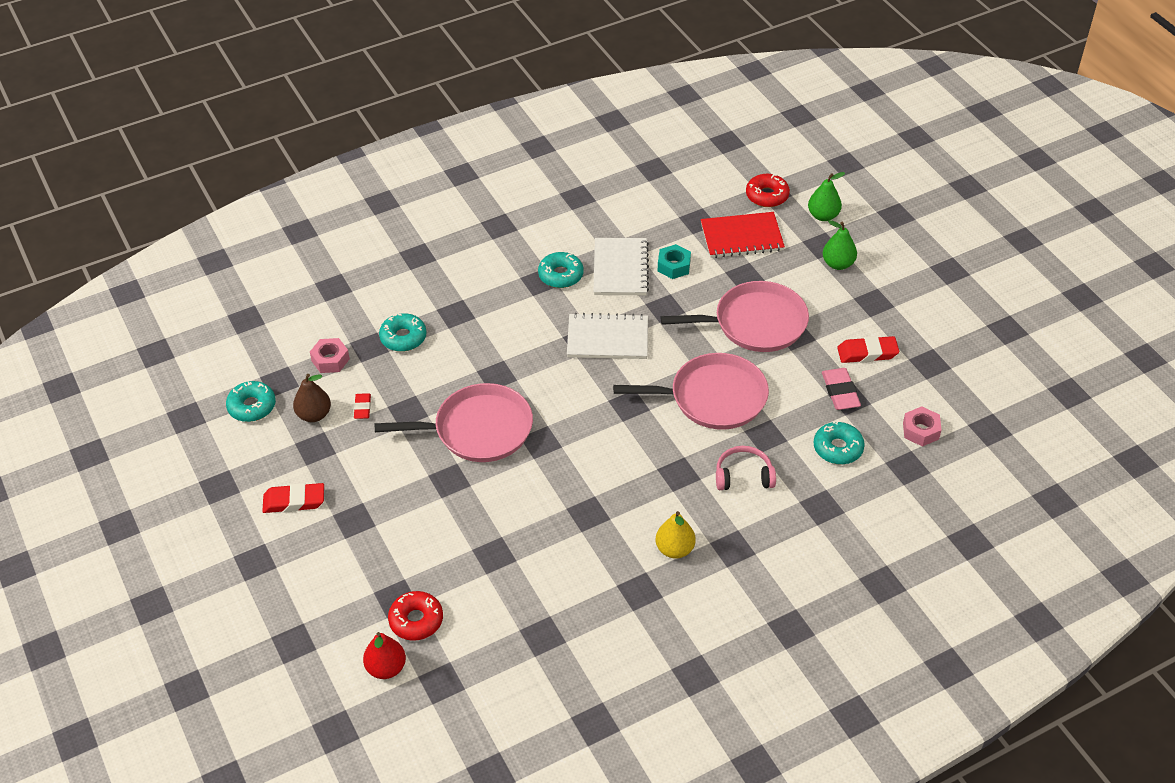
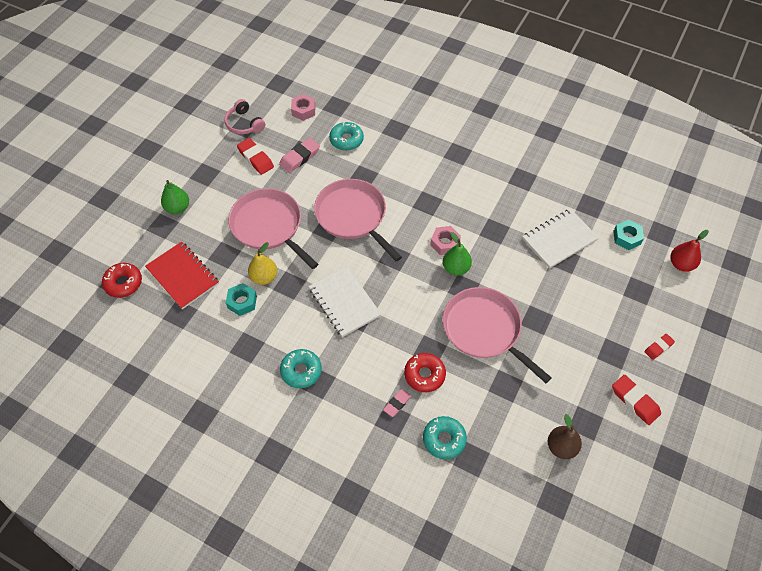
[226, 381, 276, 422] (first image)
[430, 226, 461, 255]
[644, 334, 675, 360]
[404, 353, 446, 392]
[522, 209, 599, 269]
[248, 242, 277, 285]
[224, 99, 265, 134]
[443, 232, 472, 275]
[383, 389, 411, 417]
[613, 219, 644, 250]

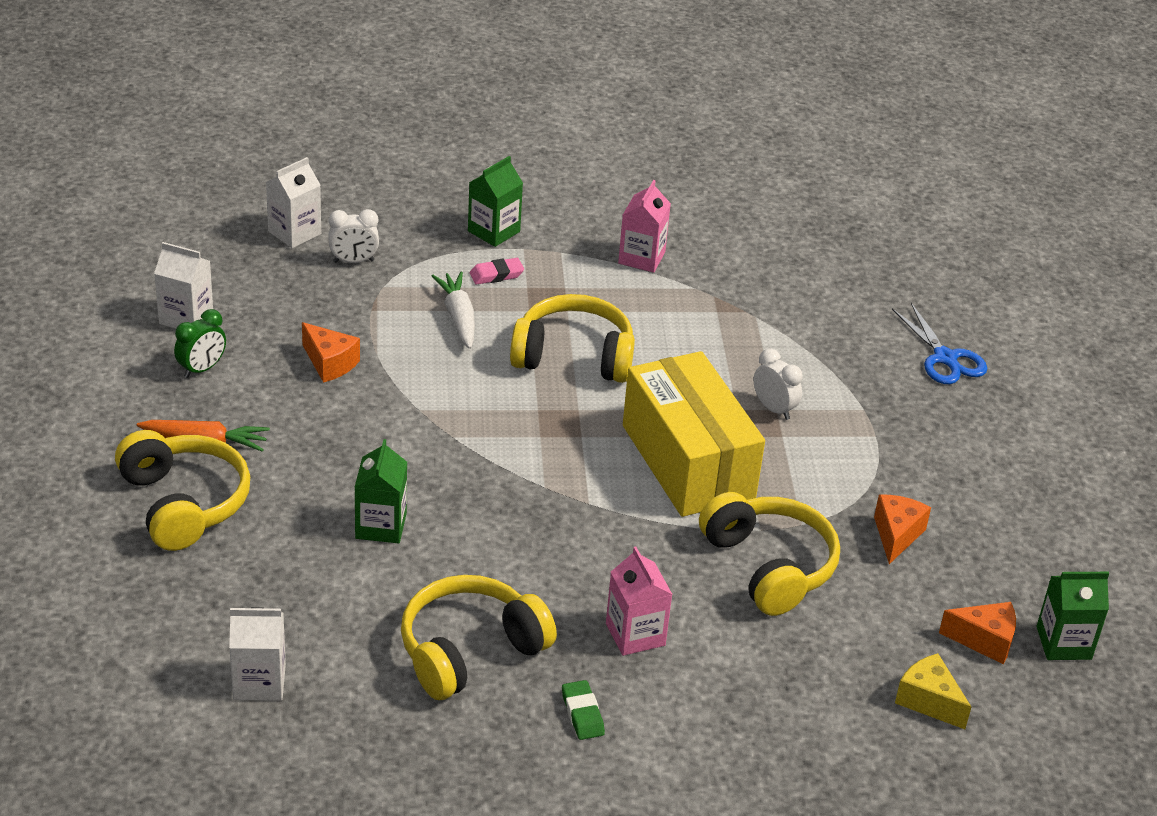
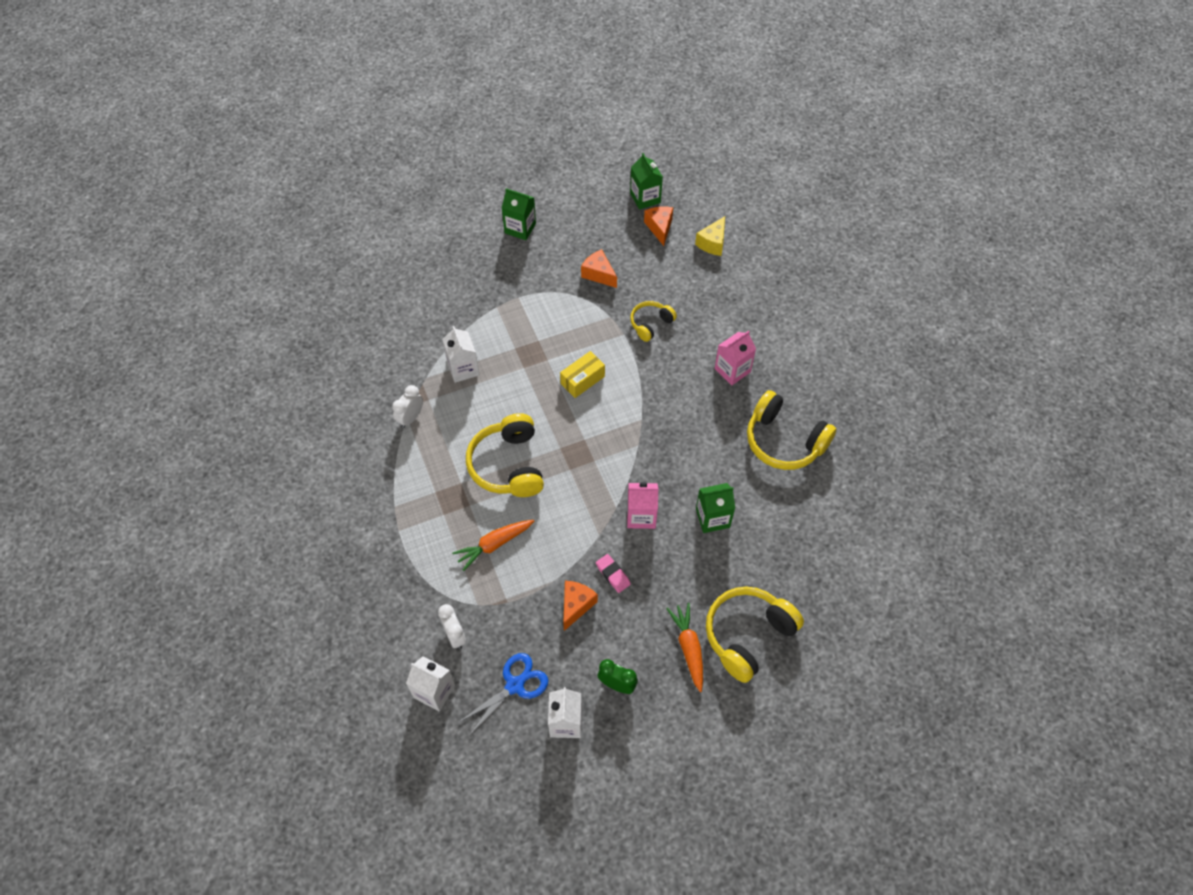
[442, 326, 480, 383]
[452, 520, 534, 571]
[502, 188, 536, 240]
[596, 554, 631, 593]
[562, 680, 605, 740] (first image)
[627, 482, 659, 529]
[560, 351, 605, 398]
[630, 301, 677, 342]
[392, 385, 423, 428]
[581, 249, 617, 288]
[458, 653, 549, 736]

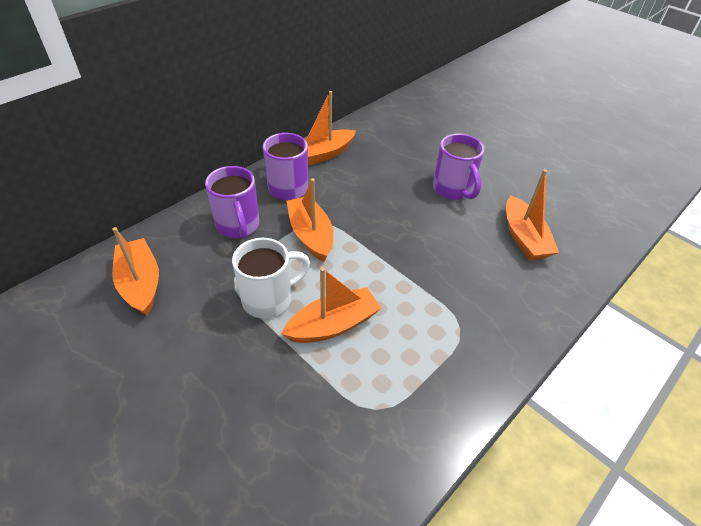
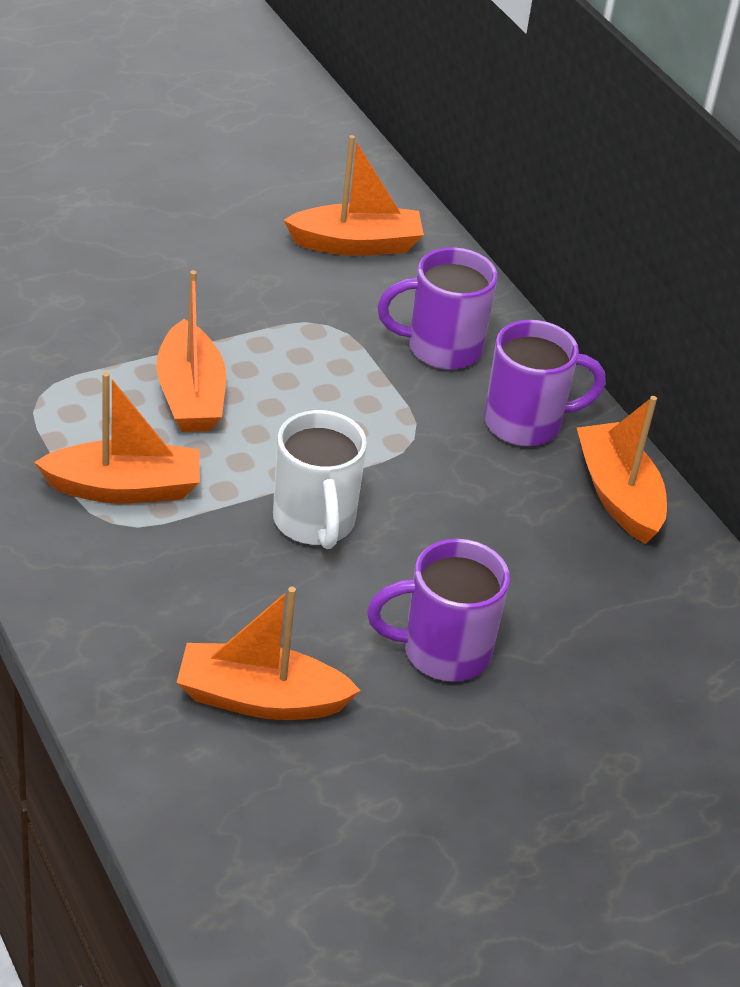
[273, 410, 367, 549]
[34, 372, 200, 503]

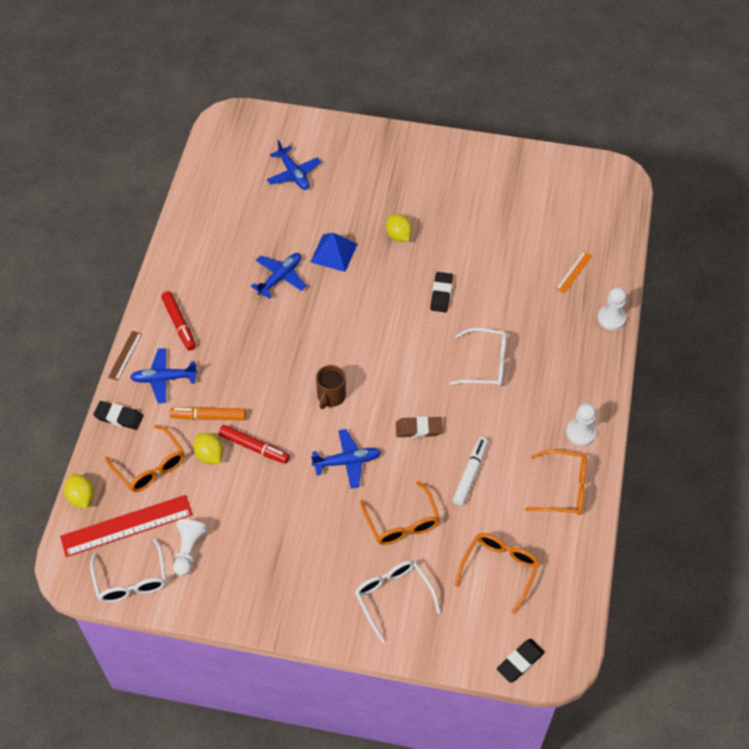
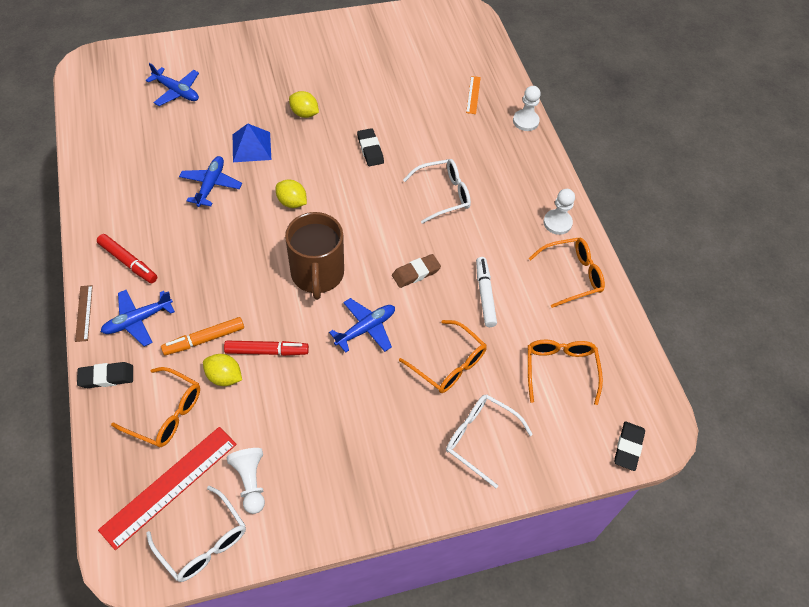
[276, 180, 307, 208]
[285, 212, 344, 300]

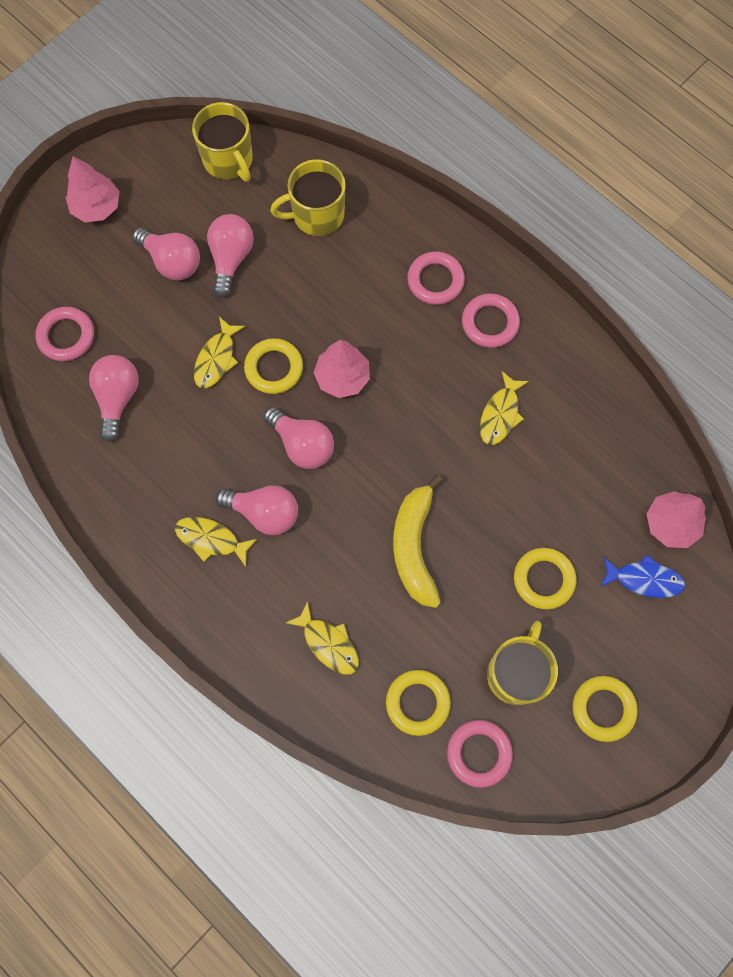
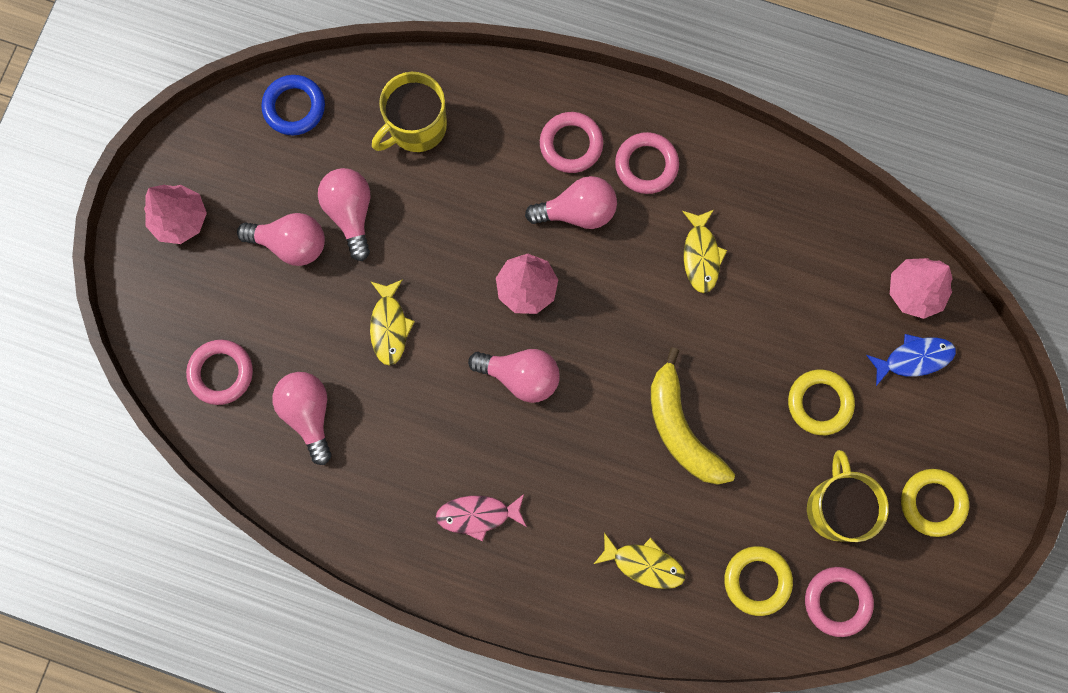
[436, 494, 527, 542]
[261, 75, 325, 135]
[525, 176, 617, 229]
[244, 338, 303, 394] (first image)

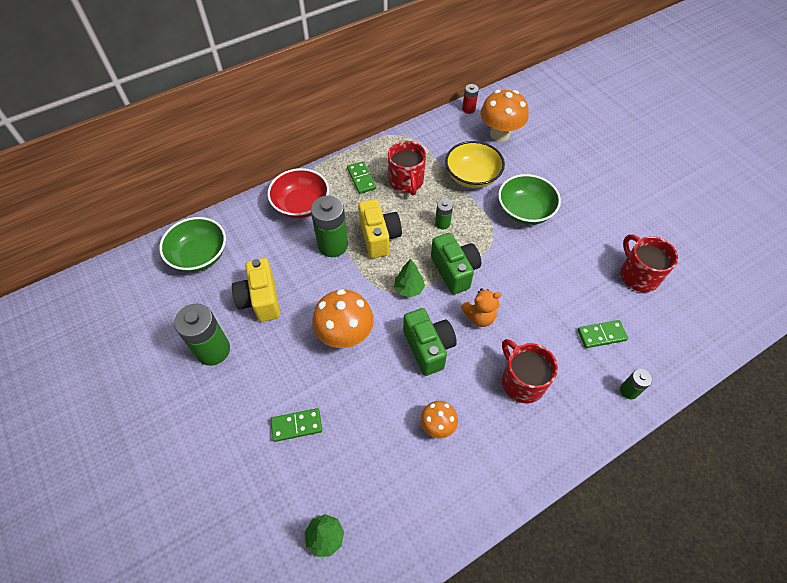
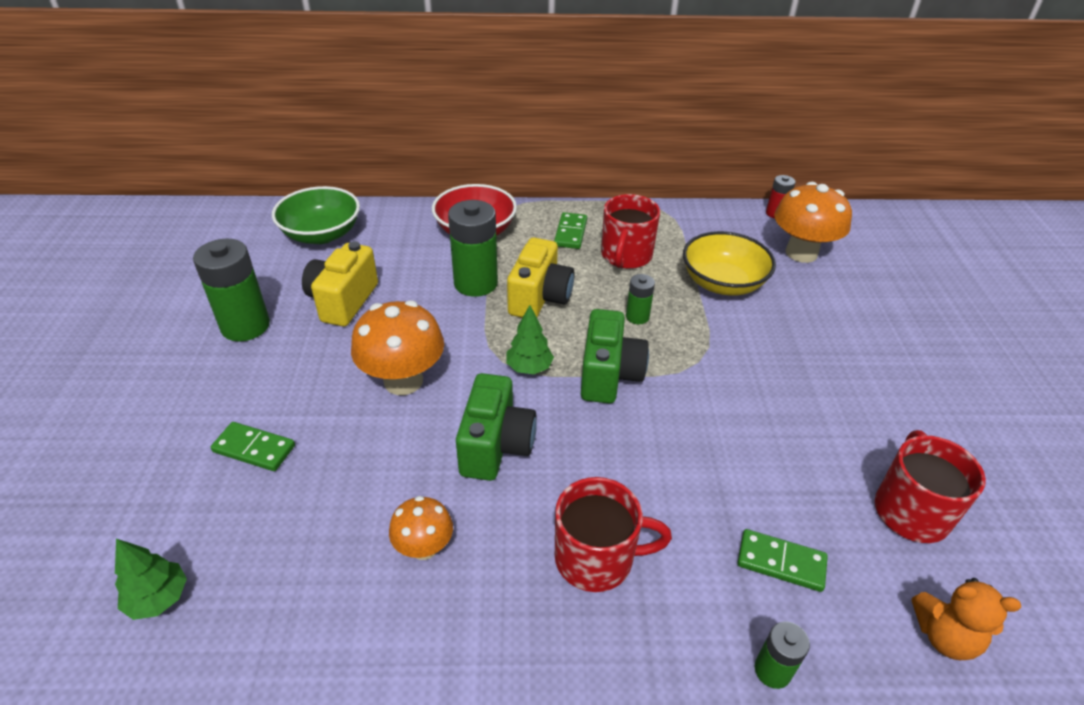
[912, 578, 1021, 660]
[498, 174, 561, 225] (first image)
[555, 477, 672, 592]

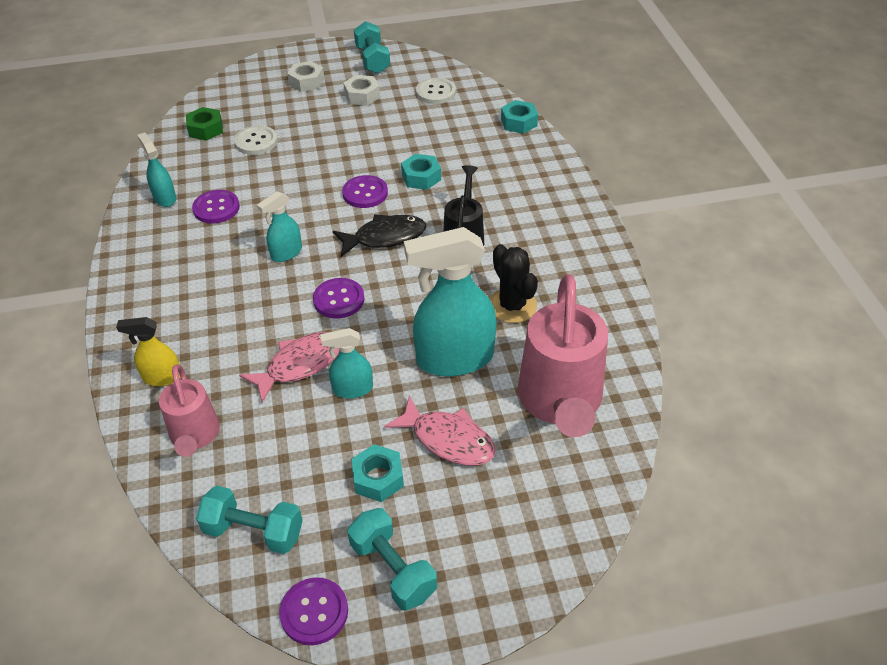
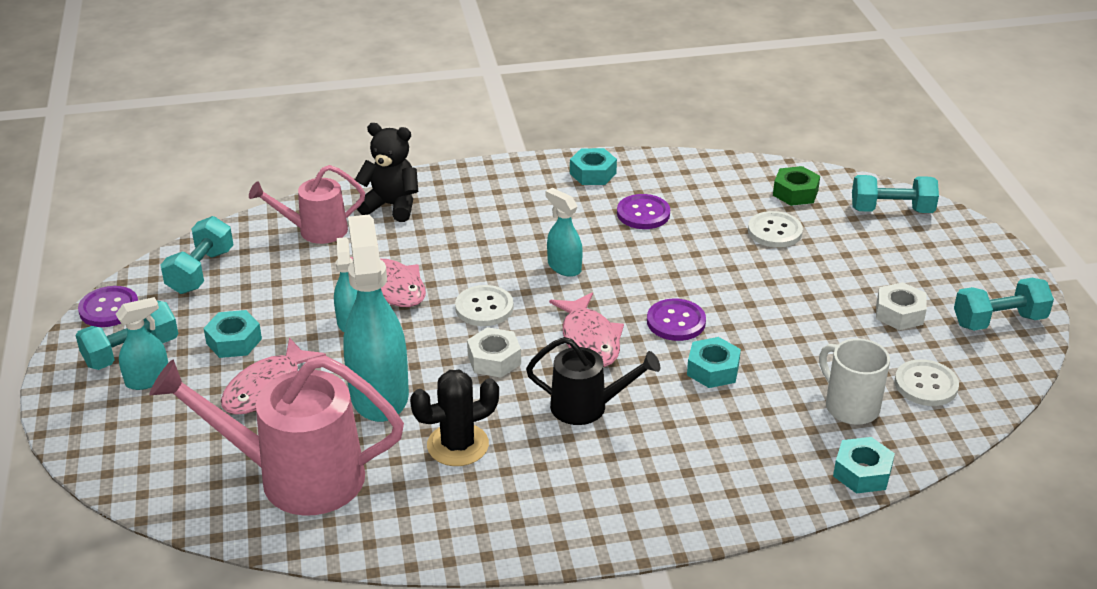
[355, 123, 418, 222]
[116, 297, 168, 390]
[467, 327, 521, 377]
[455, 285, 514, 326]
[549, 293, 624, 367]
[570, 148, 617, 185]
[819, 338, 890, 425]
[852, 175, 939, 213]

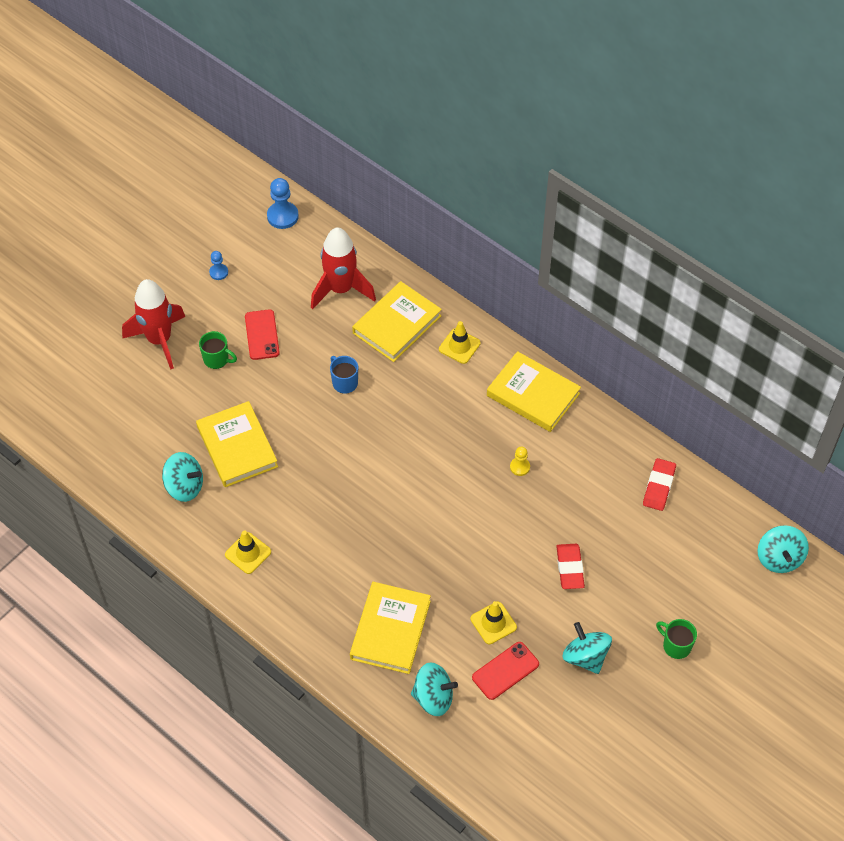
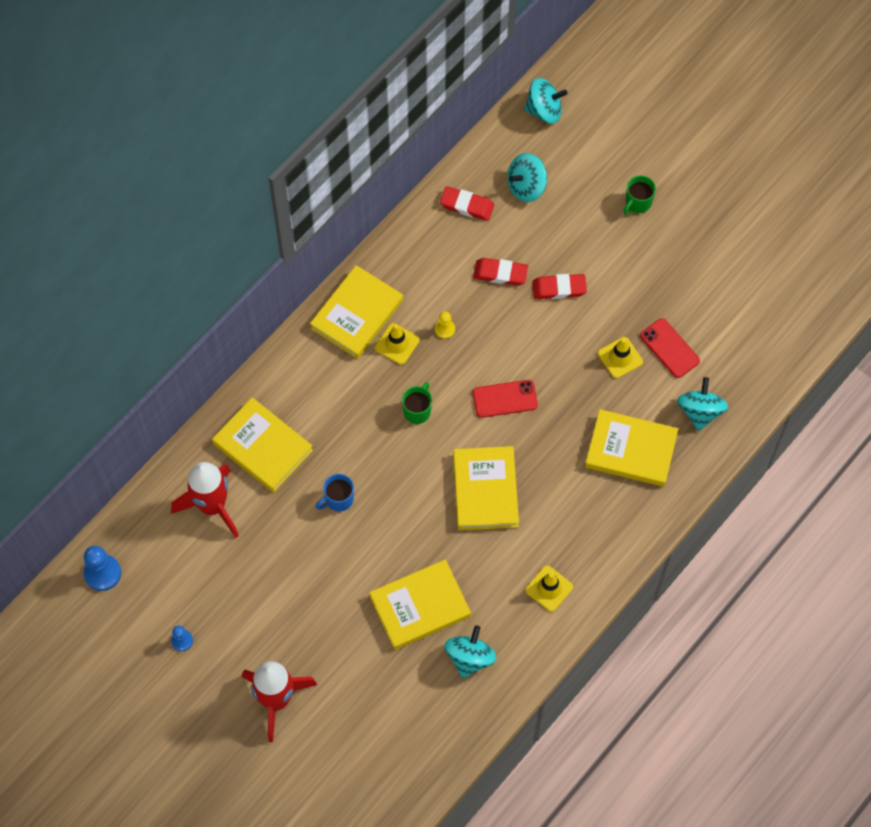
[402, 382, 432, 424]
[473, 380, 538, 418]
[375, 323, 419, 365]
[507, 153, 547, 202]
[453, 446, 519, 530]
[473, 258, 528, 286]

